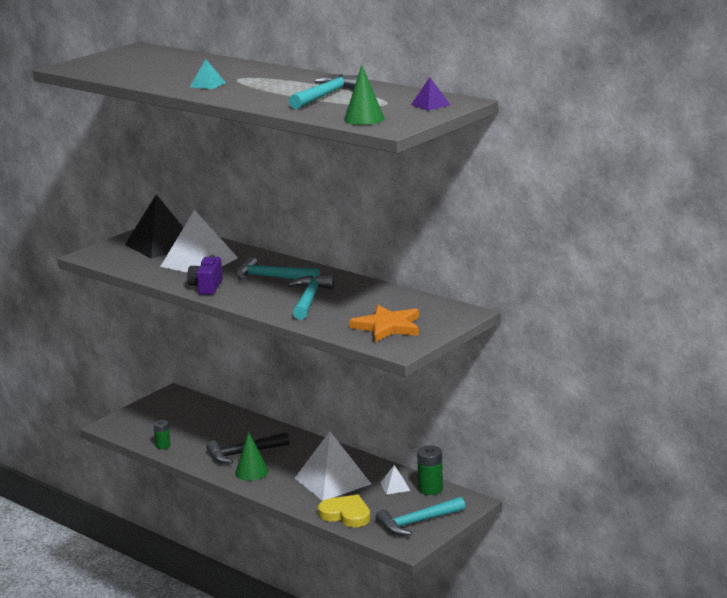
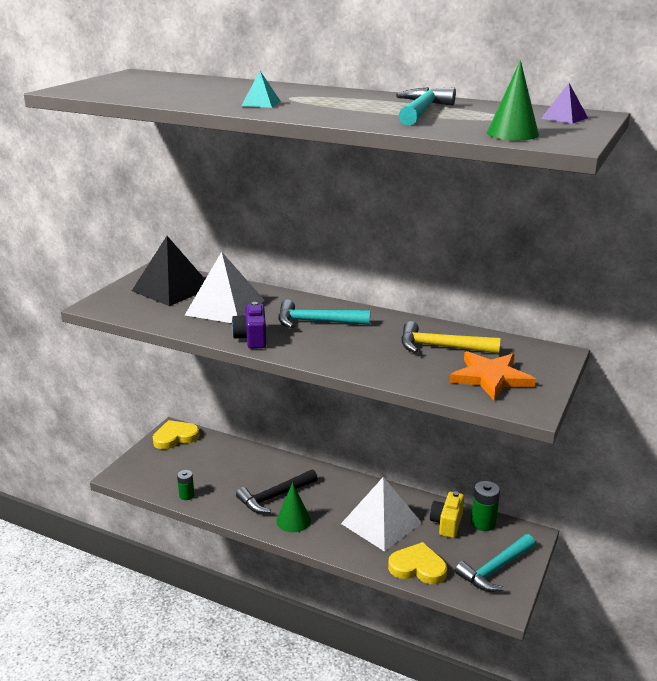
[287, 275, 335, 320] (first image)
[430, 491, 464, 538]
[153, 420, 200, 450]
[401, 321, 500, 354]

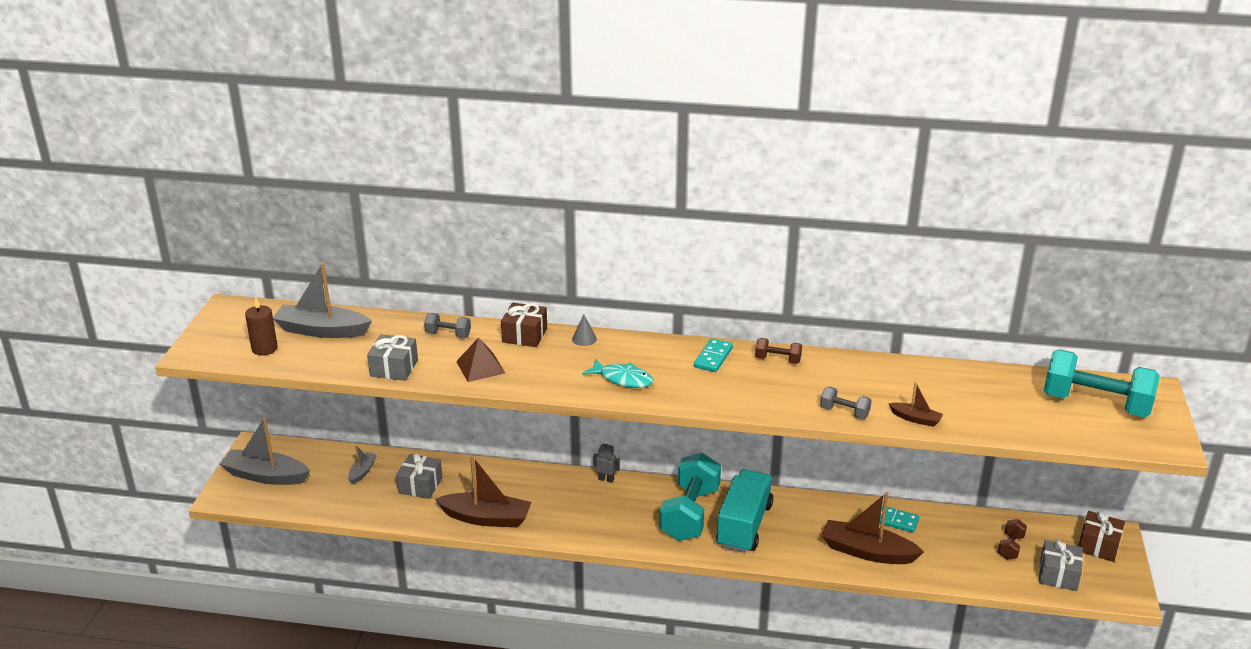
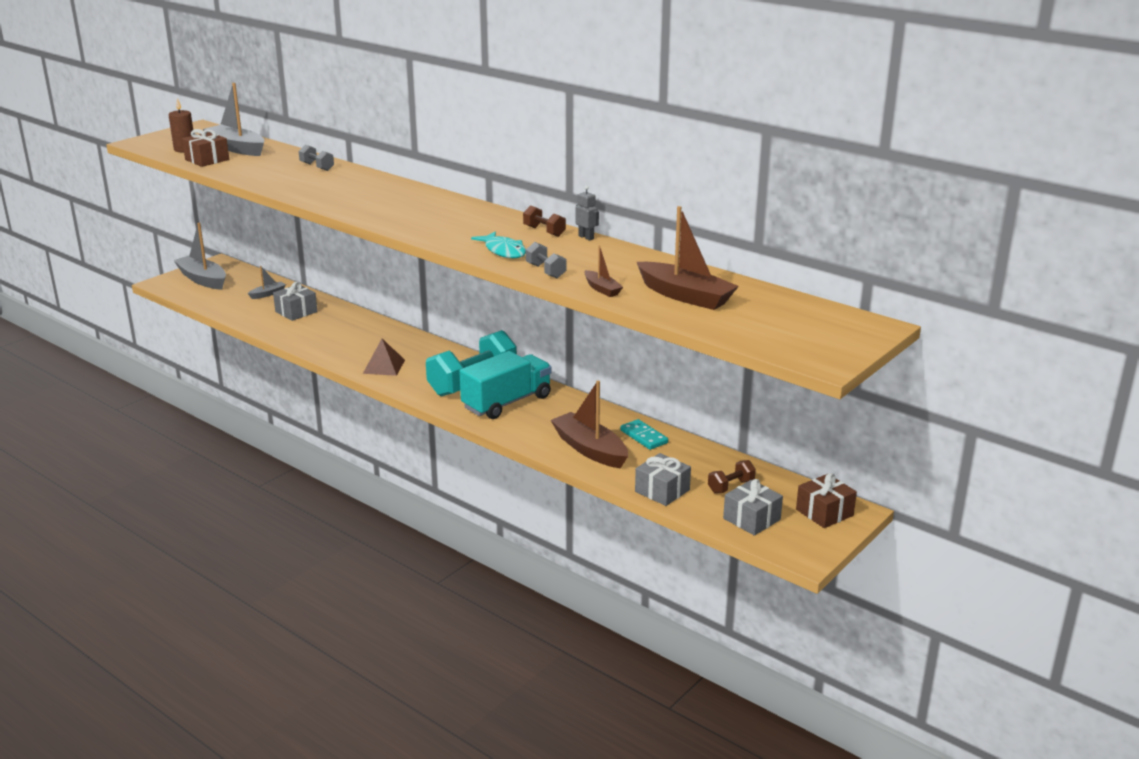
[635, 453, 691, 506]
[637, 206, 739, 310]
[363, 339, 405, 376]
[182, 129, 229, 167]
[572, 315, 597, 346] (first image)
[471, 232, 526, 258]
[576, 185, 599, 241]
[694, 338, 733, 372] (first image)
[1044, 349, 1160, 417] (first image)

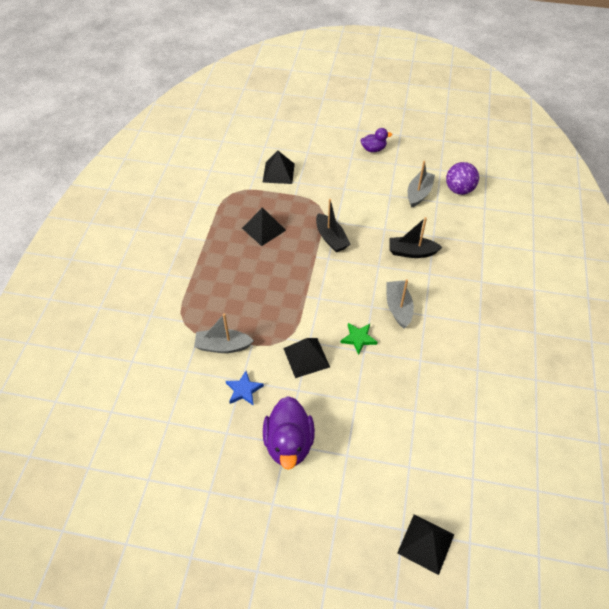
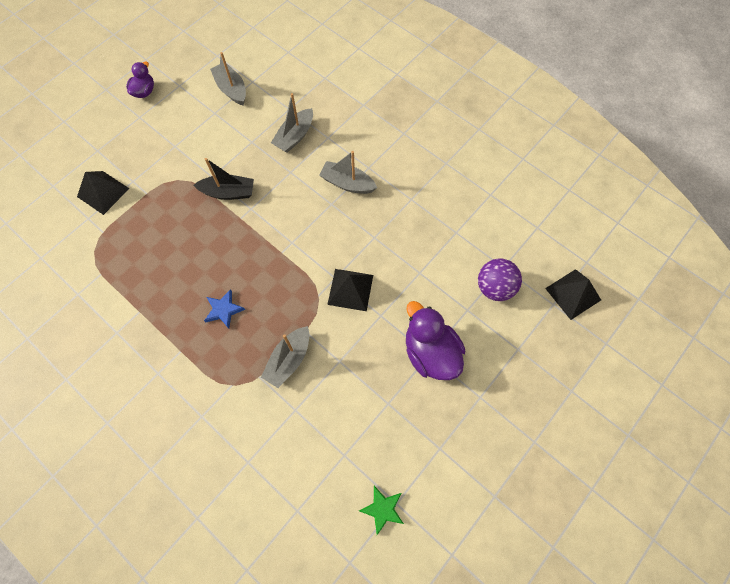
[204, 289, 245, 329]
[242, 207, 286, 246] (first image)
[406, 301, 465, 380]
[359, 486, 404, 535]
[271, 93, 313, 153]
[478, 258, 522, 301]

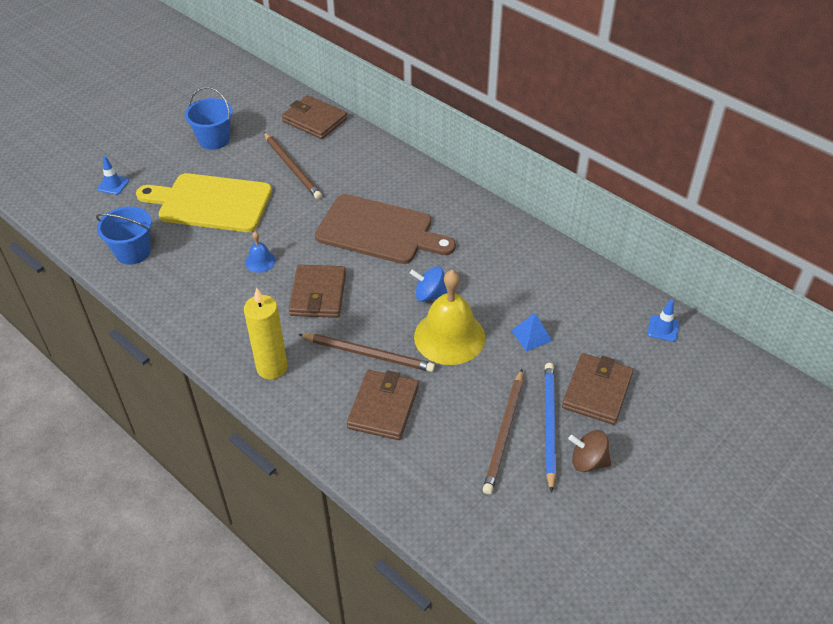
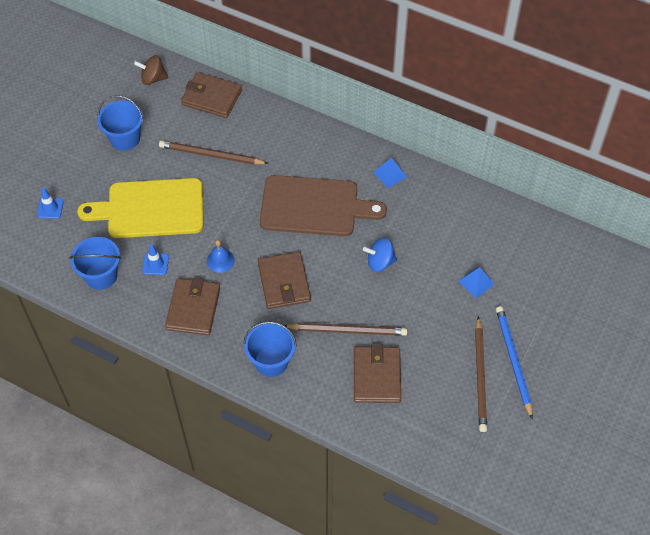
[243, 321, 297, 377]
[159, 140, 269, 165]
[414, 270, 485, 365] (first image)
[165, 278, 220, 335]
[134, 55, 168, 85]
[142, 244, 169, 275]
[373, 157, 407, 188]

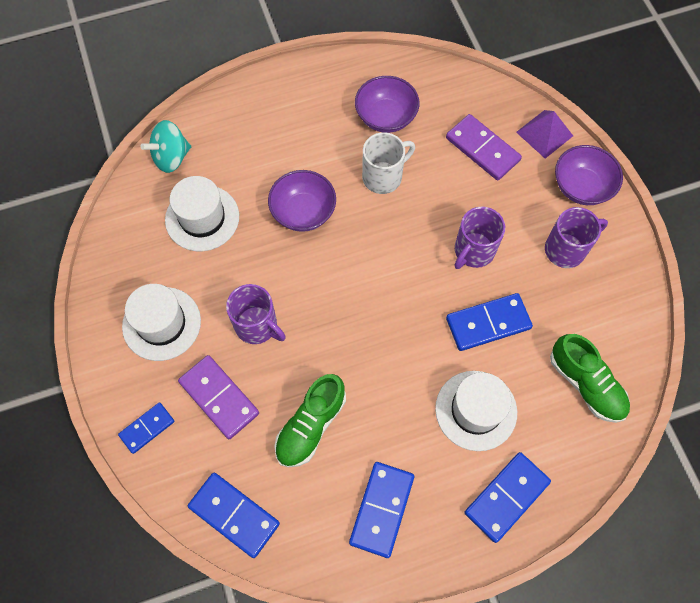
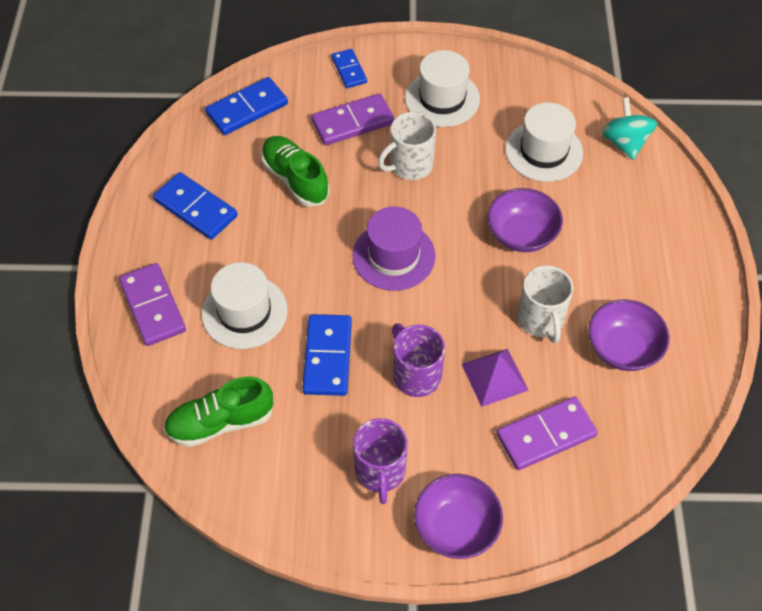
[378, 112, 436, 180]
[119, 263, 186, 346]
[462, 349, 529, 407]
[353, 206, 436, 291]

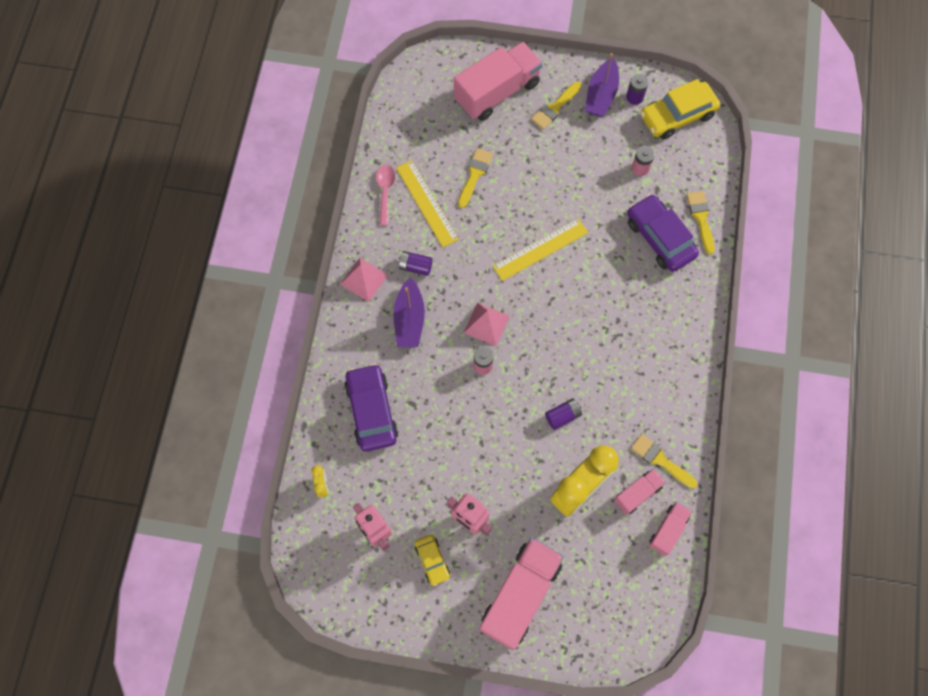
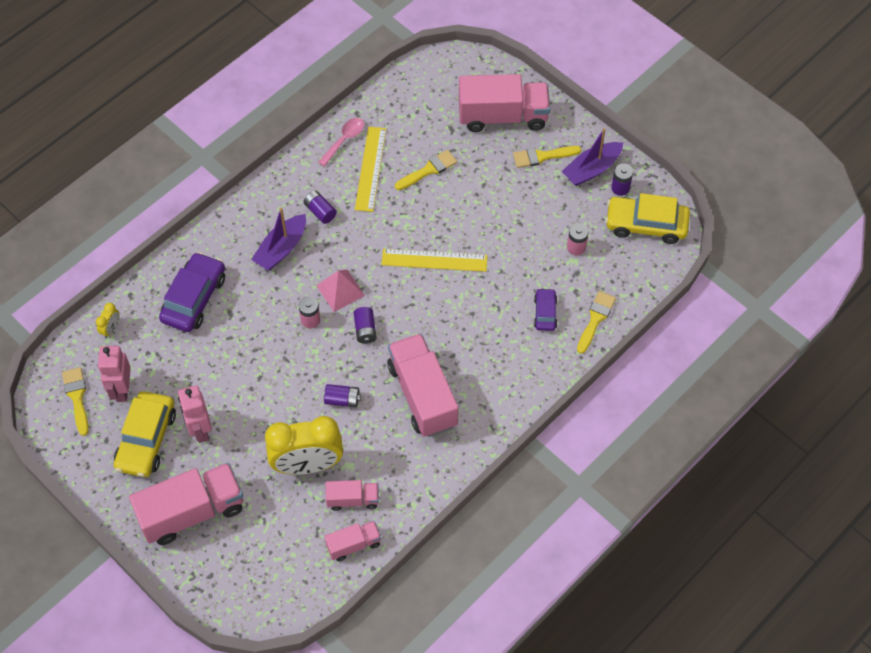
[340, 258, 388, 302] (first image)
[114, 391, 176, 477]
[534, 288, 557, 331]
[62, 367, 89, 436]
[354, 307, 377, 344]
[387, 333, 459, 437]

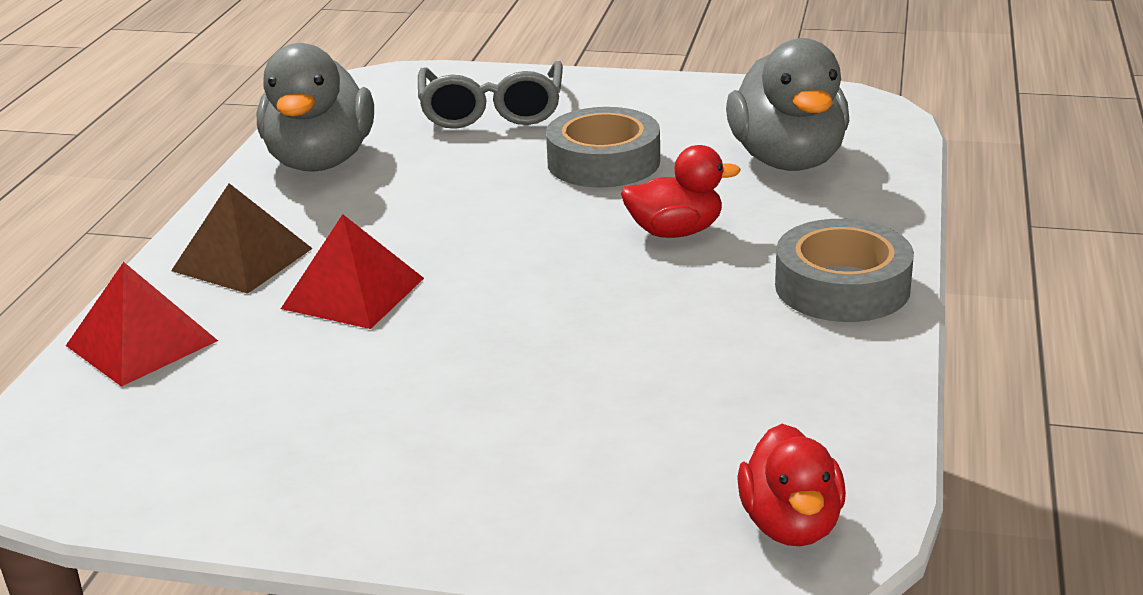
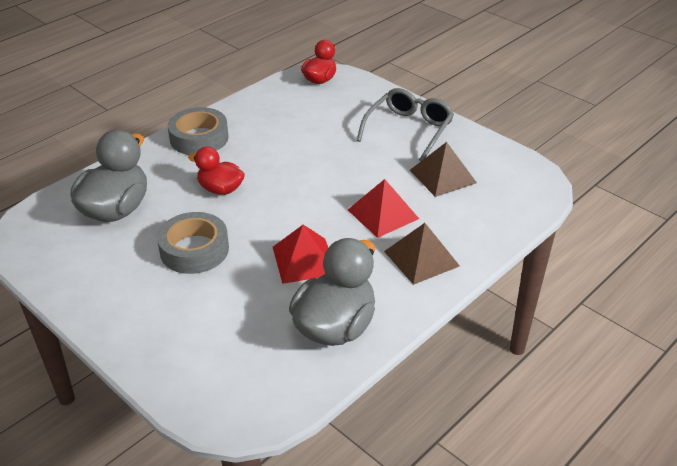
[273, 225, 328, 284]
[357, 88, 454, 161]
[410, 142, 477, 197]

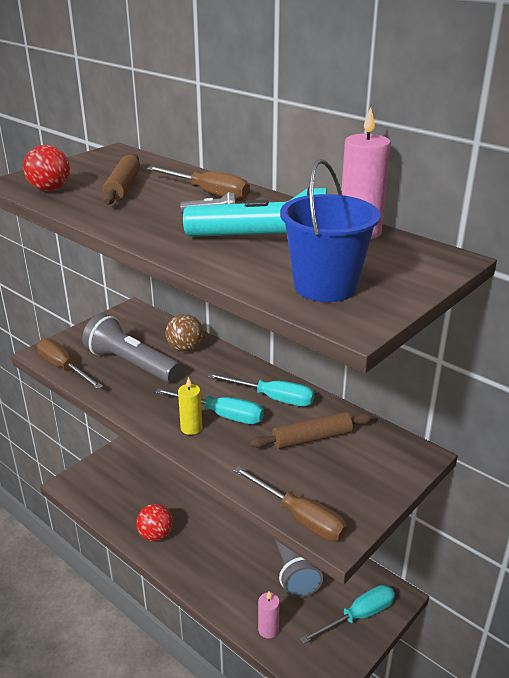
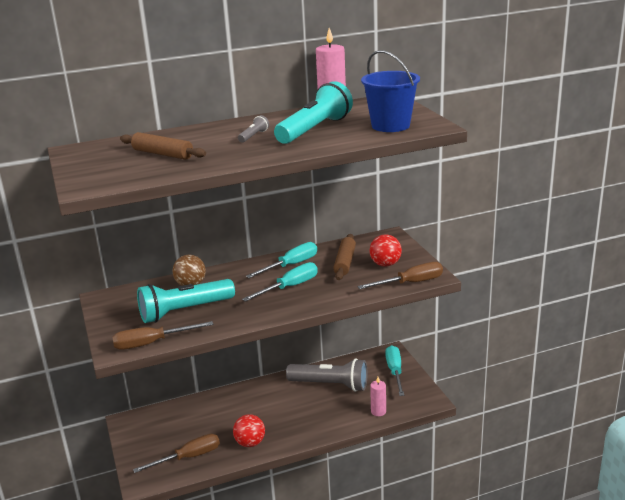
[369, 234, 402, 267]
[137, 279, 235, 323]
[133, 434, 220, 473]
[178, 377, 202, 435] (first image)

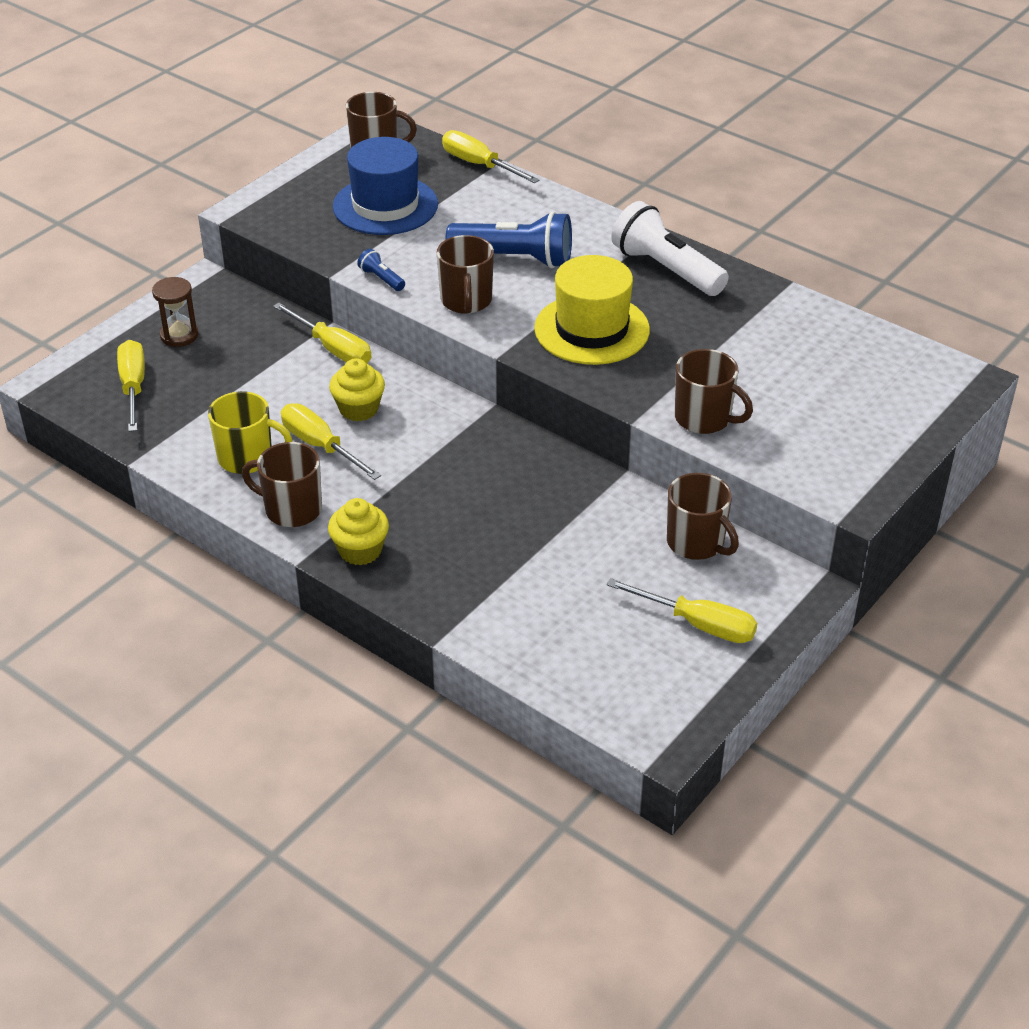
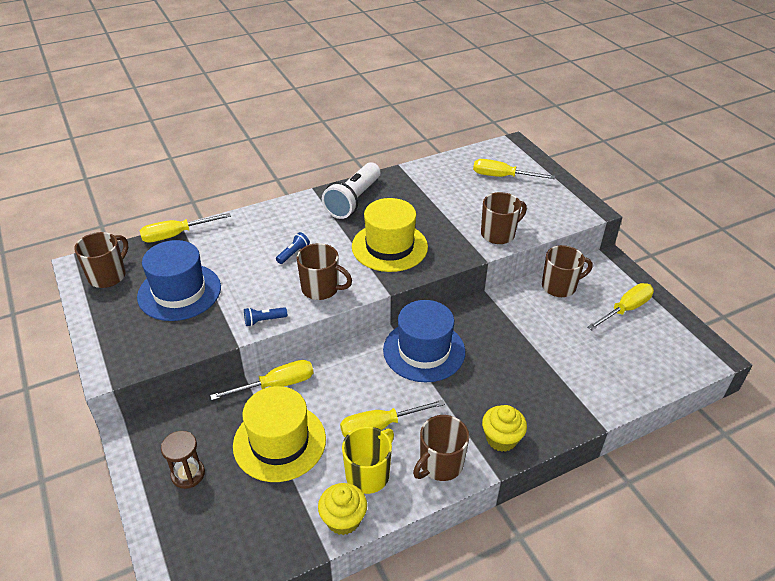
[473, 159, 555, 179]
[318, 483, 367, 535]
[276, 232, 310, 264]
[322, 162, 380, 219]
[233, 386, 326, 482]
[383, 300, 465, 382]

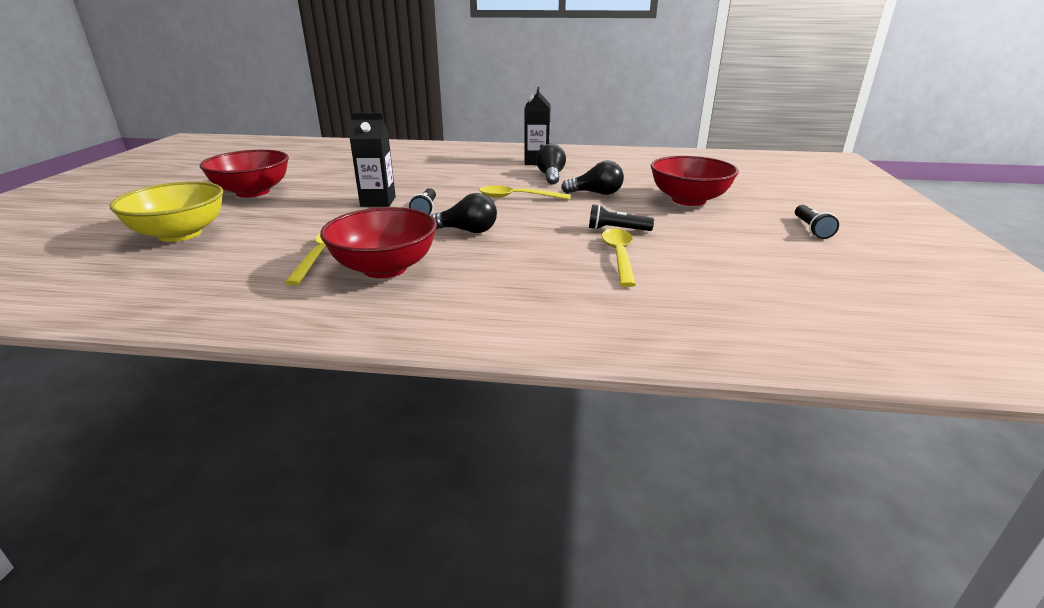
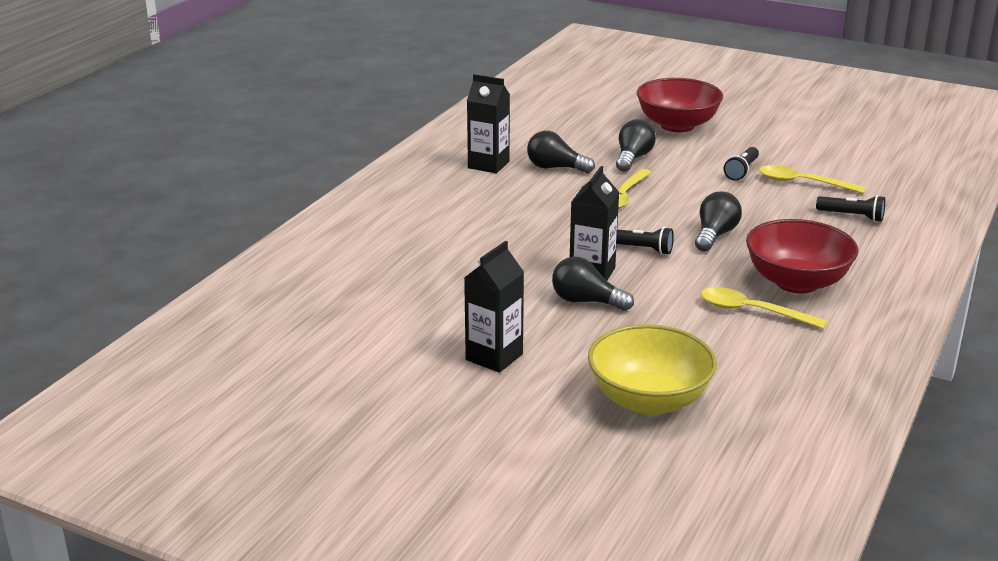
[464, 241, 524, 373]
[816, 195, 885, 222]
[552, 257, 634, 311]

